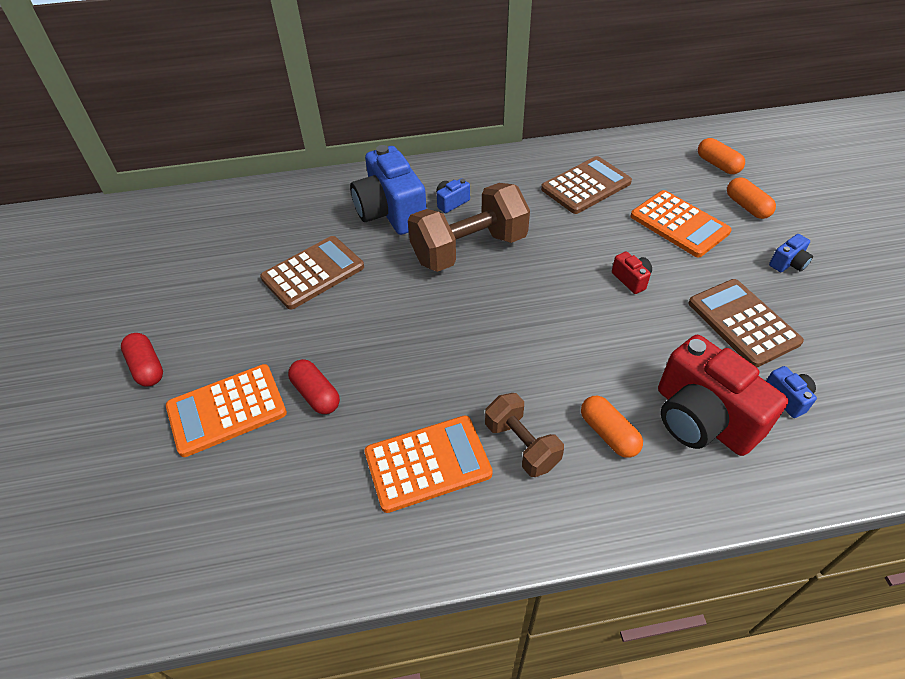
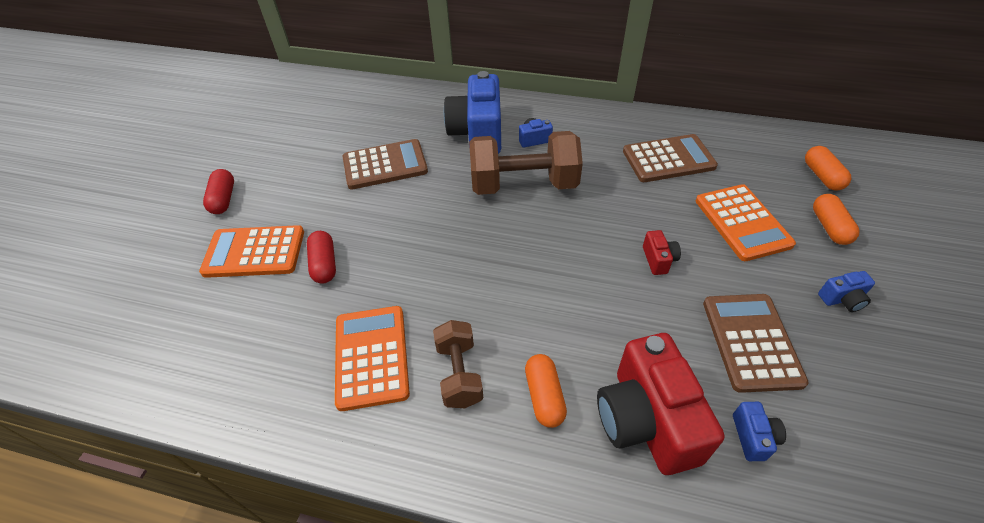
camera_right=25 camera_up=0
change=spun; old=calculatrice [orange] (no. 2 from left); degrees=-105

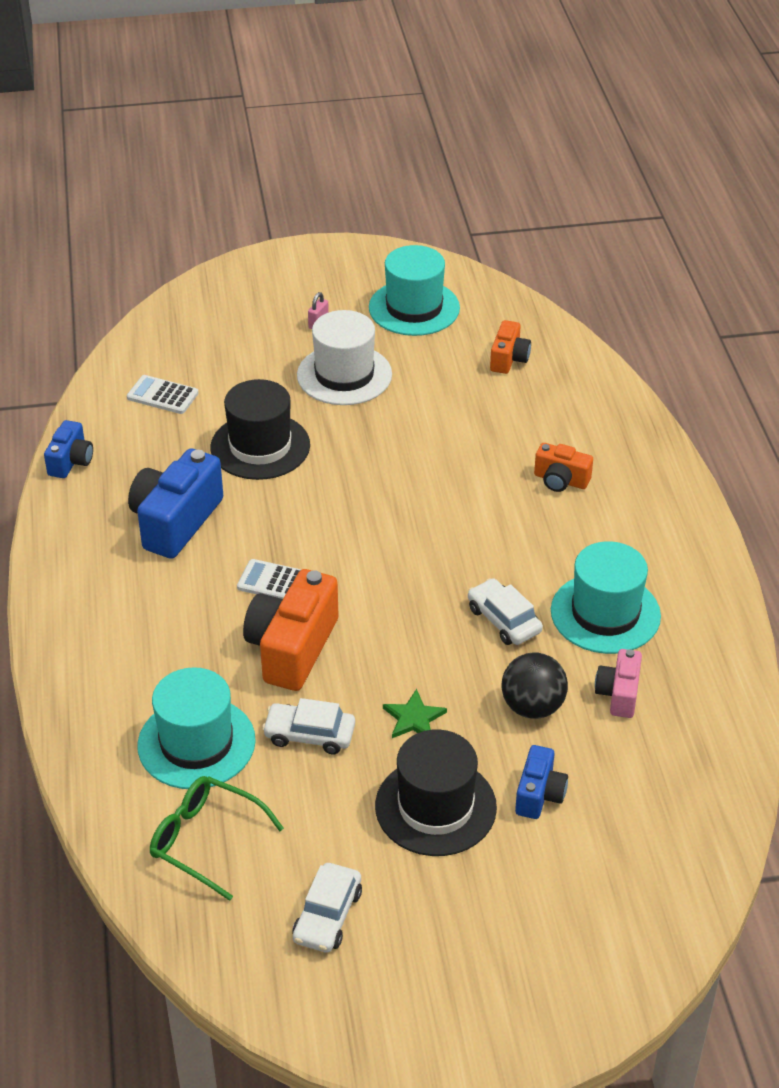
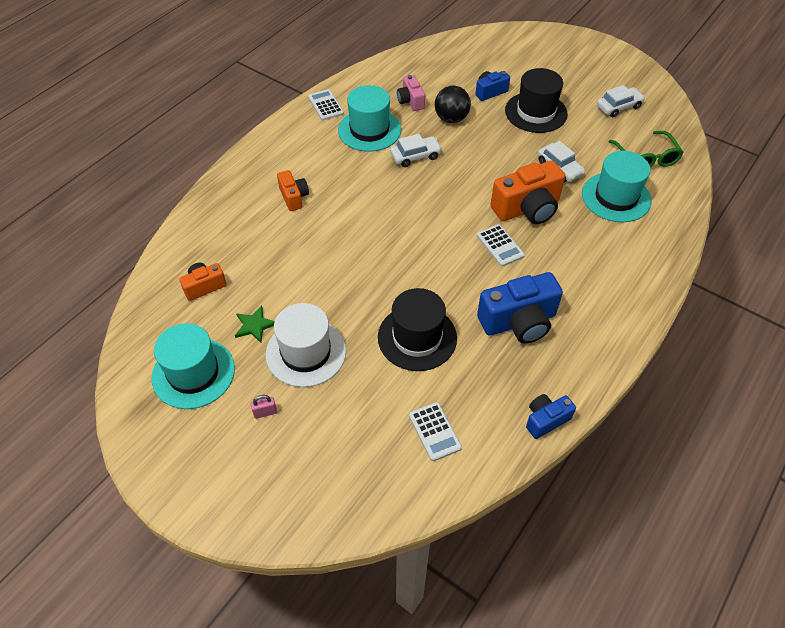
camera_right=-135 camera_up=10
change=relocated; old=étoile [vert]
change=spun; old=voiture [blanc] (no. 3 from left in the first image); degrees=-120
change=spun; old=appareil photo [rose]; degrees=105
change=appeared; new=calculatrice [blanc] (no. 1 from left)

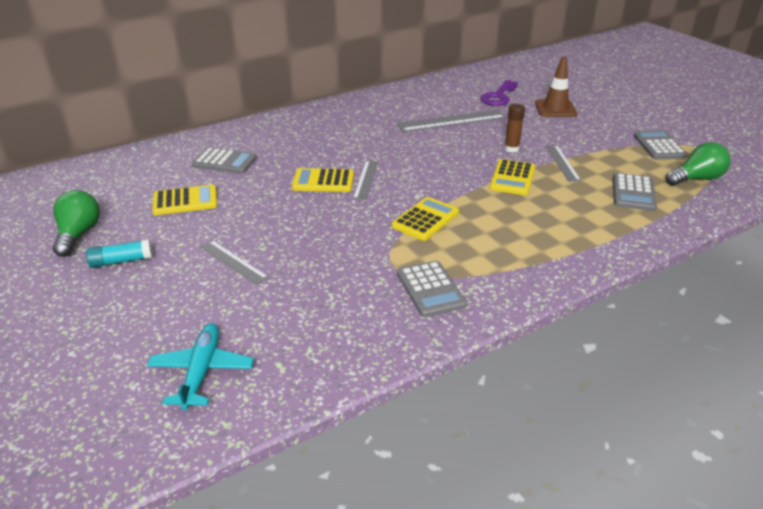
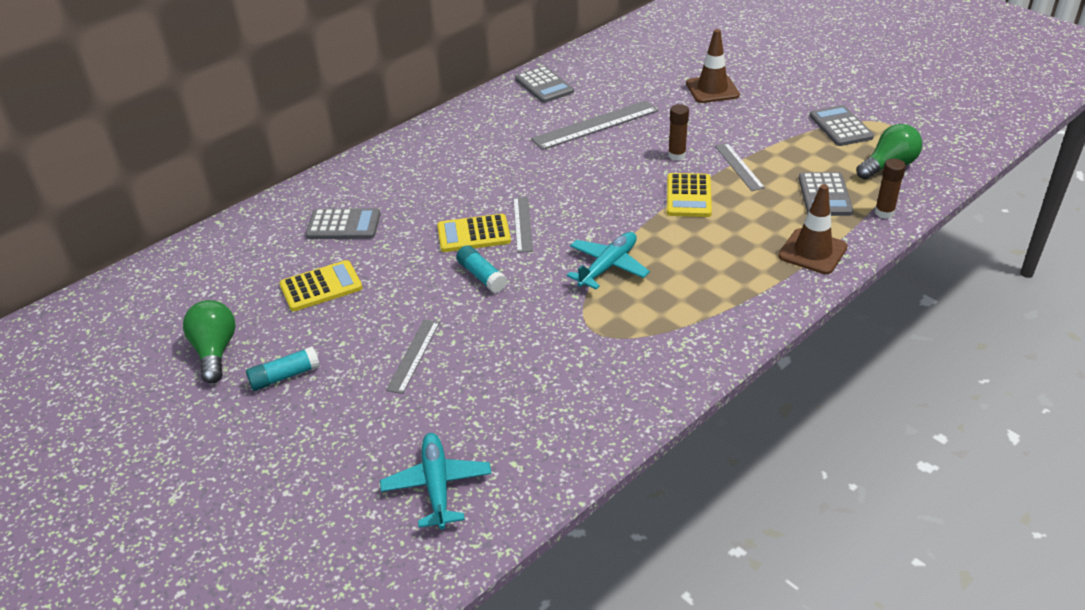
camera_right=-10 camera_up=5
change=spun; old=règle [gris] (no. 1 from left); degrees=75
change=exchanged; old=calculatrice [jaune] (no. 3 from left); new=avion [turquoise] (no. 2 from left)
change=relocated; old=calculatrice [gris] (no. 2 from left)
change=missing; old=clé [violet]
change=appeared; new=bâton de colle [turquoise] (no. 2 from left)
change=appeared; new=cône de chantier [marron] (no. 2 from left)
change=appeared; new=bâton de colle [marron] (no. 2 from left)

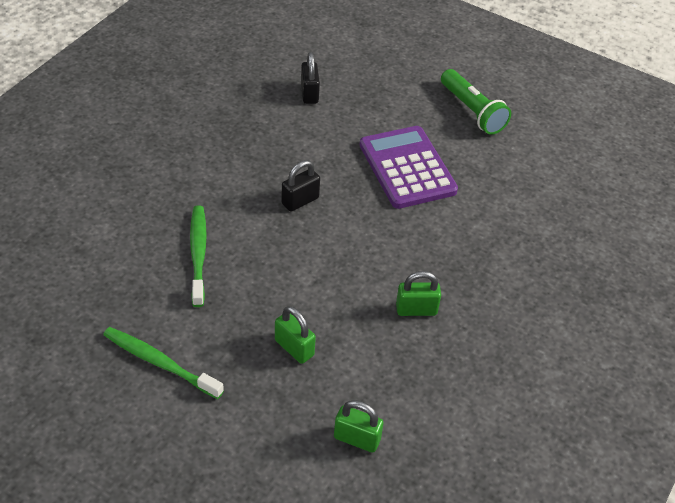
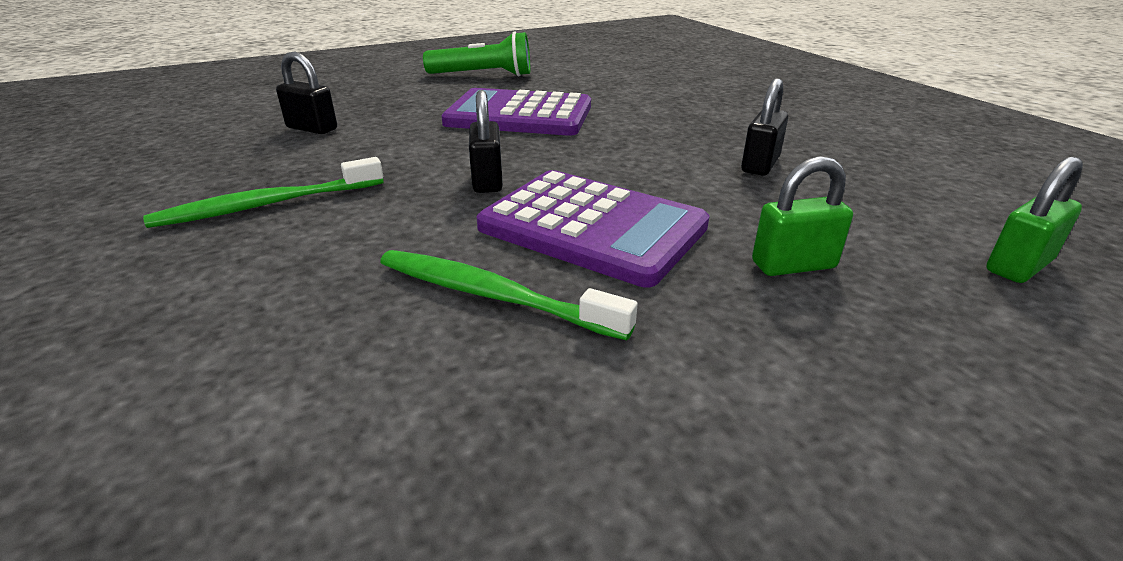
camera_right=-55 camera_up=-15
change=relocated; old=brosse à dents [vert] (no. 1 from left)
change=colour; old=cadenas [vert] (no. 3 from left); new=cadenas [noir] (no. 3 from left)
change=appeared; new=calculatrice [violet] (no. 2 from left)

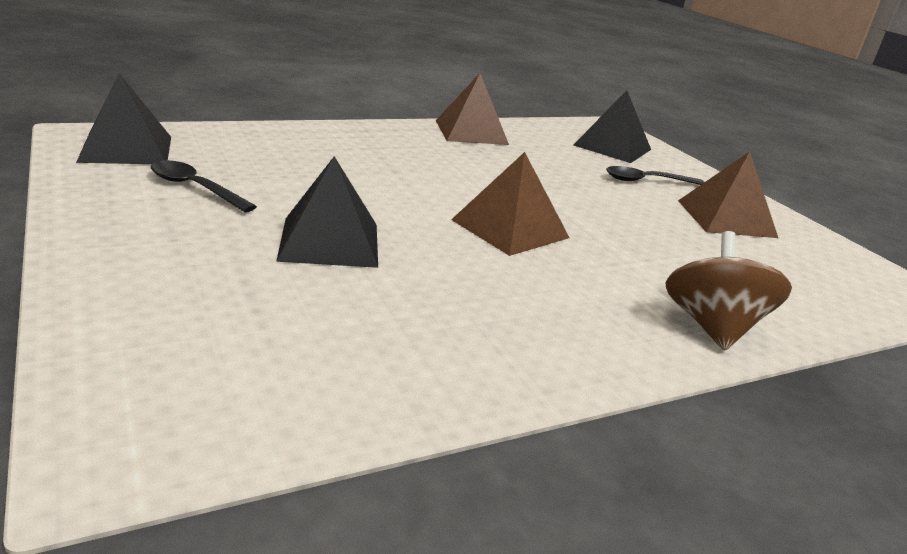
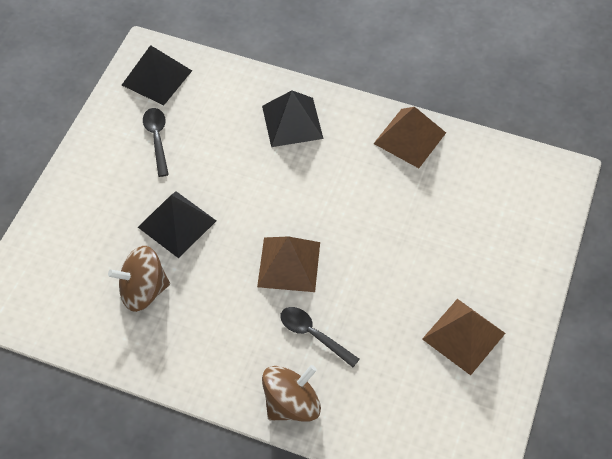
camera_right=50 camera_up=30
change=relocated; old=pyramide [noir] (no. 3 from left)
change=relocated; old=cuillère [noir] (no. 2 from left)
change=appeared; new=toupie [marron] (no. 1 from left)

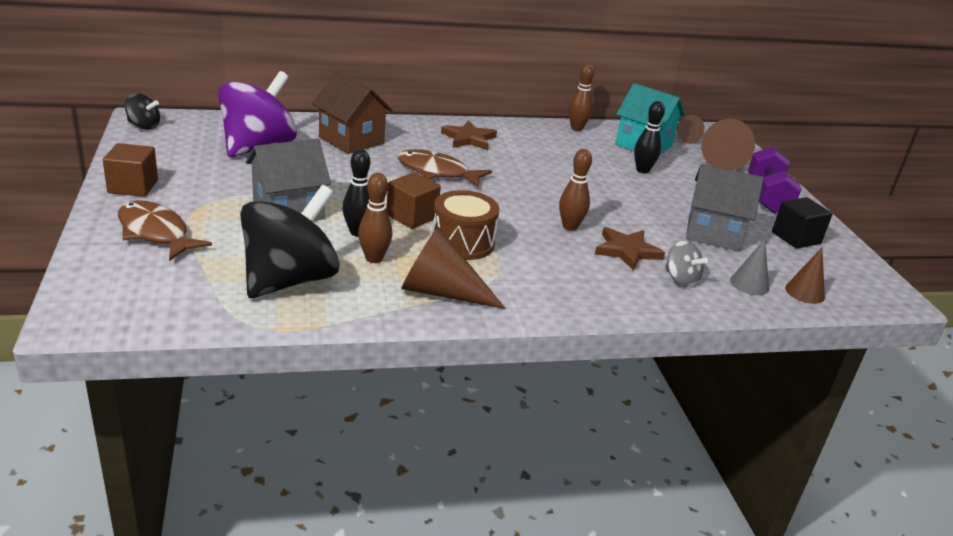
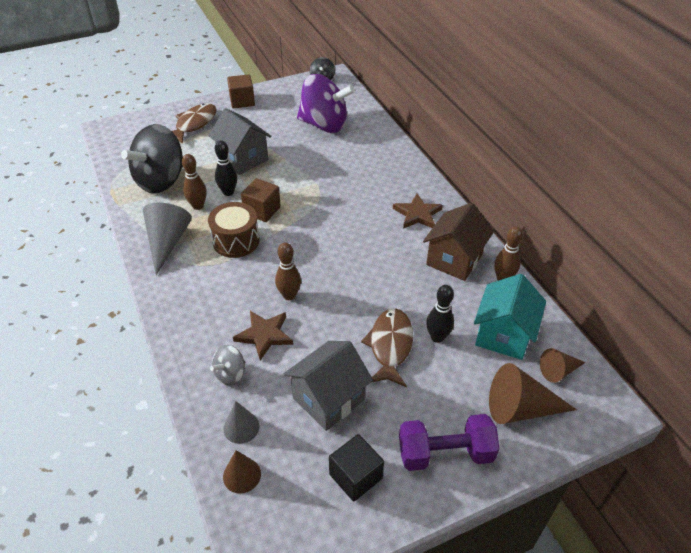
camera_right=80 camera_up=15
change=spun; old=toupie [noir] (no. 2 from left in the first image); degrees=105
change=relocated; old=maison [marron]
change=relocated; old=poisson [marron] (no. 2 from left)
change=colour; old=cône [marron] (no. 1 from left); new=cône [gris] (no. 1 from left)
change=spun; old=maison [gris] (no. 2 from left); degrees=45

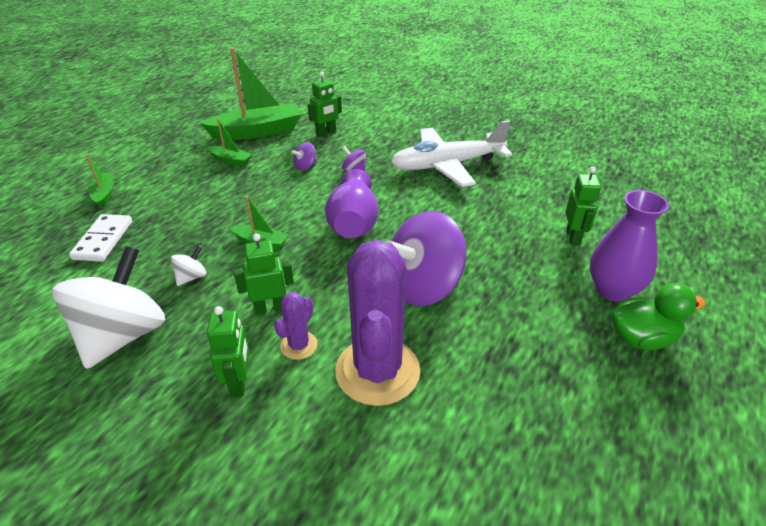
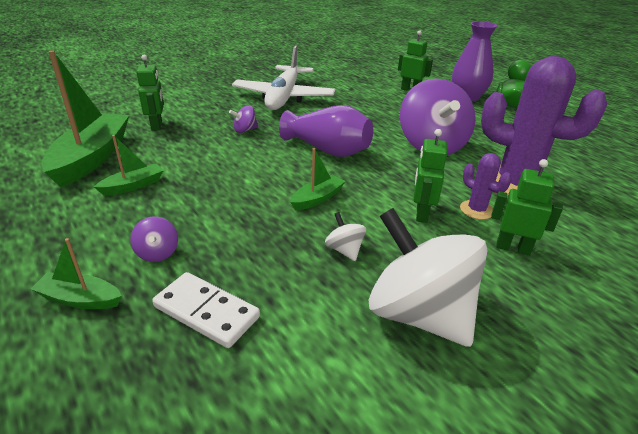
camera_right=-65 camera_up=-5
change=relocated; old=toupie [violet] (no. 1 from left)

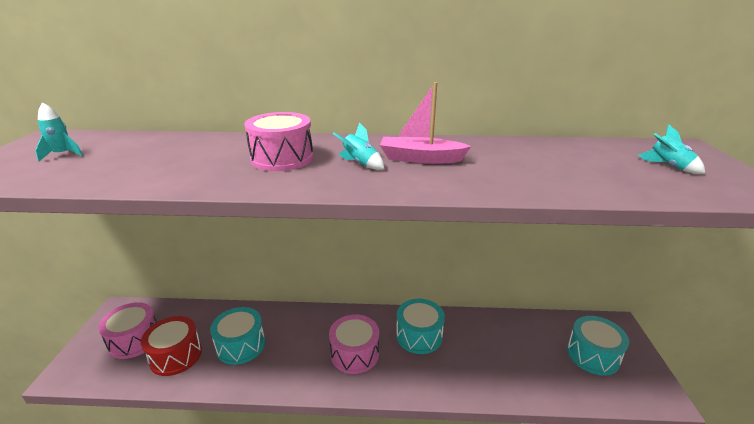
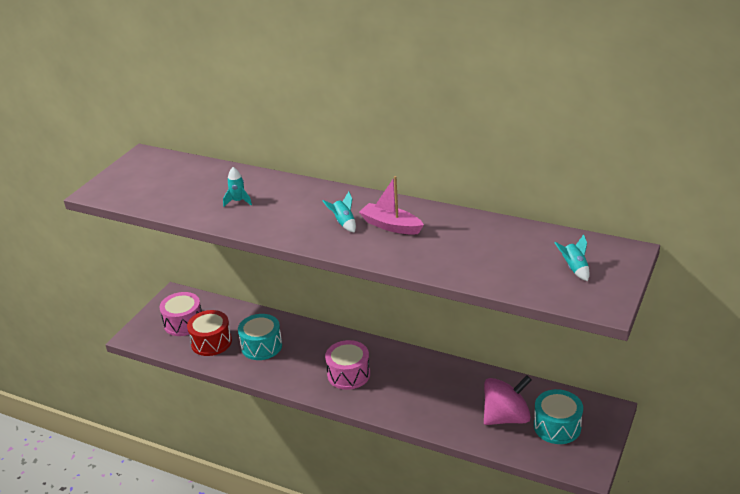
camera_right=25 camera_up=5
change=relocated; old=fusée [turquoise] (no. 1 from left)
change=missing; old=tambour [rose] (no. 2 from left)
change=missing; old=tambour [turquoise] (no. 2 from left)
change=appeared; new=toupie [rose]

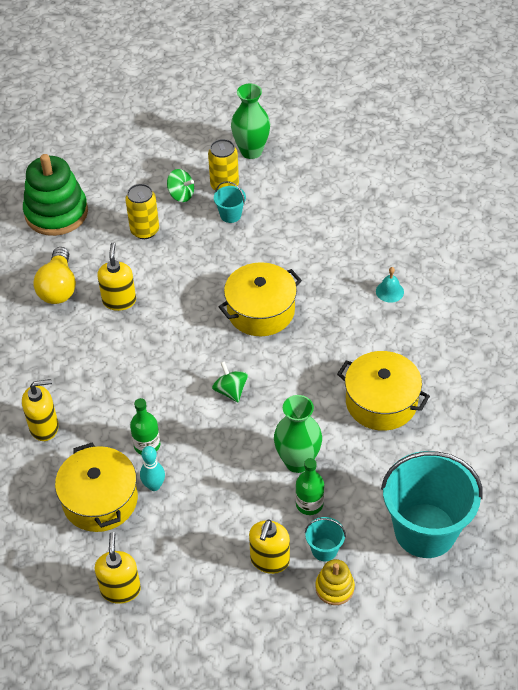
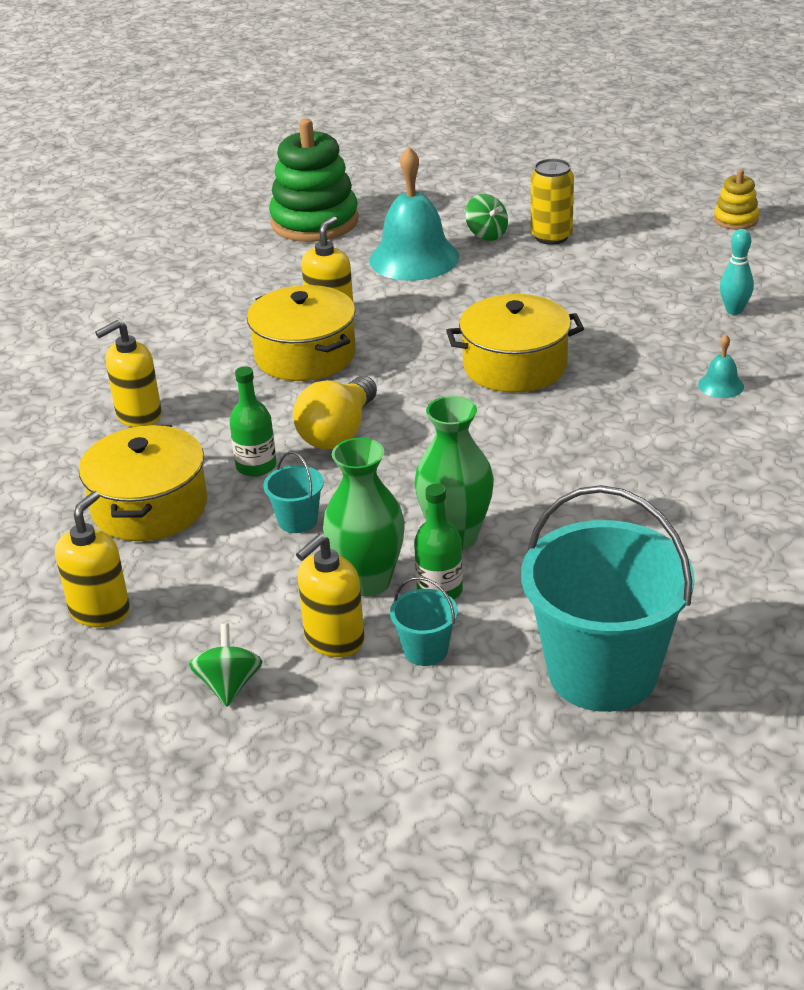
camera_right=25 camera_up=-15
change=spun; old=distributeur de savon [jaune] (no. 1 from left in the first image); degrees=135
change=relocated; old=ampoule [jaune]
change=exchanged; old=canette [jaune] (no. 1 from left); new=cloche [turquoise] (no. 1 from left)
change=relocated; old=quille [turquoise]
change=relocated; old=toupie [vert] (no. 2 from left in the first image); new=toupie [vert] (no. 1 from left)
change=relocated; old=seau [turquoise] (no. 1 from left)
change=relocated; old=vase [vert] (no. 1 from left)
change=relocated; old=jouet à empiler [jaune]
change=relocated; old=marmite [jaune] (no. 3 from left in the first image); new=marmite [jaune] (no. 2 from left)

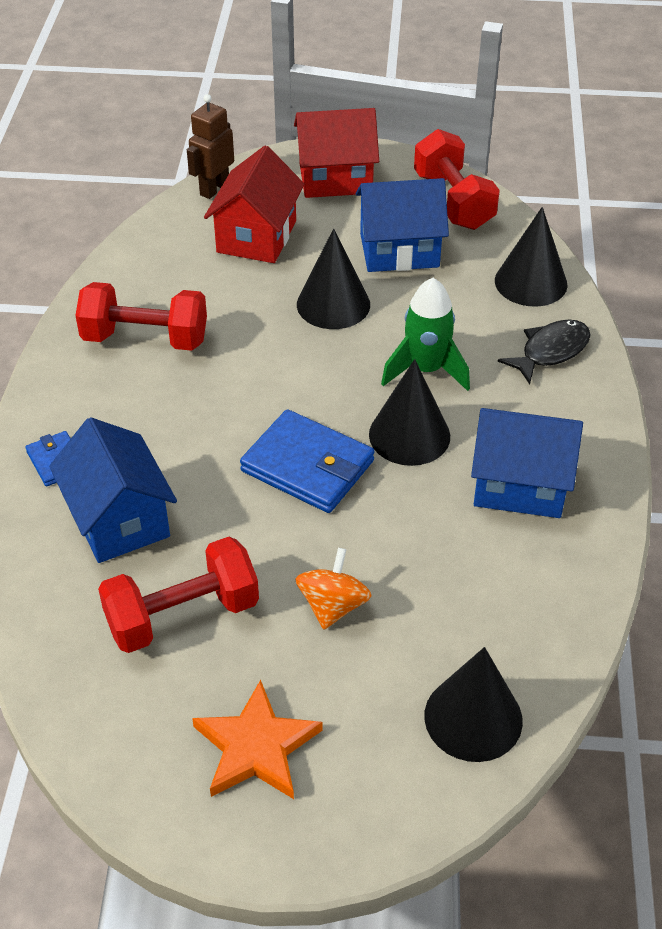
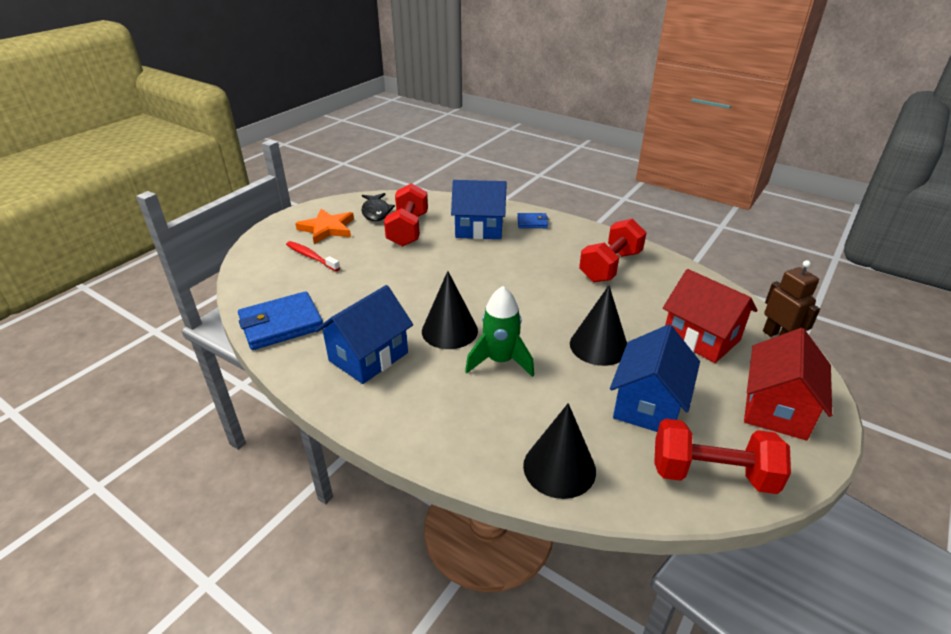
camera_right=120 camera_up=-10
change=relocated; old=portefeuille [bleu] (no. 2 from left in the first image); new=portefeuille [bleu] (no. 1 from left)
change=missing; old=toupie [orange]
change=missing; old=cône [noir] (no. 3 from left)
change=relocated; old=poisson [noir]
change=appeared; new=brosse à dents [rouge]

